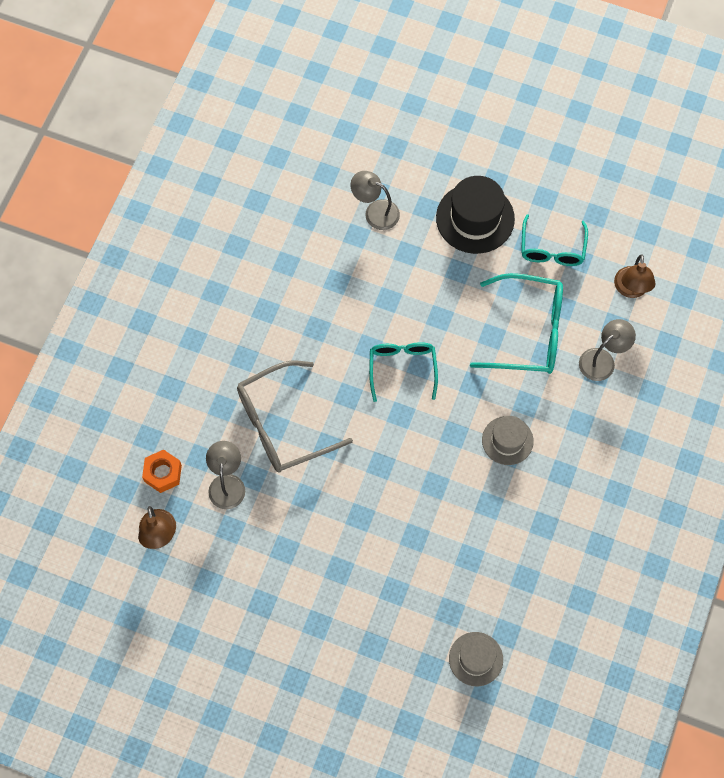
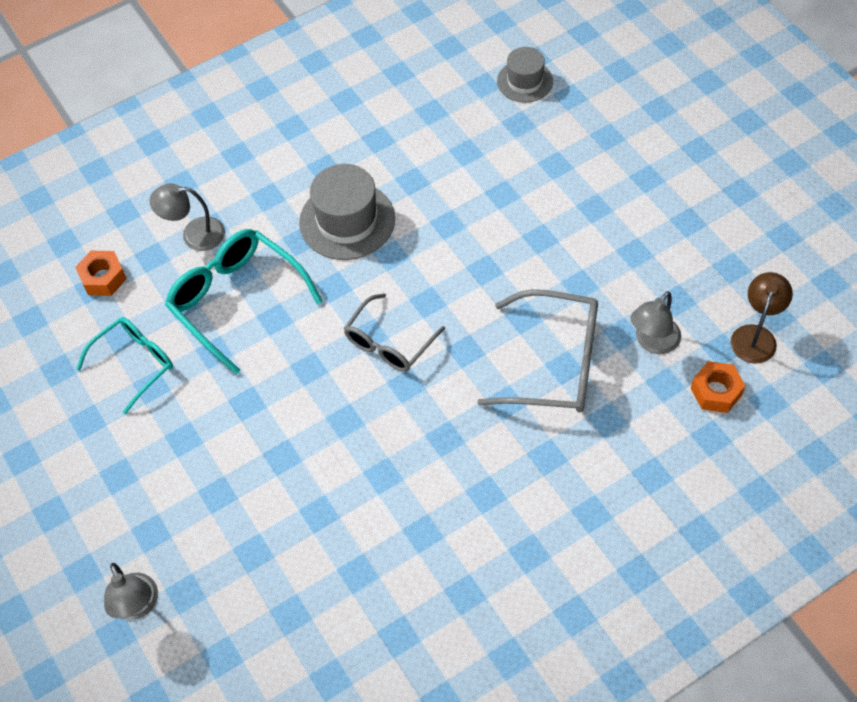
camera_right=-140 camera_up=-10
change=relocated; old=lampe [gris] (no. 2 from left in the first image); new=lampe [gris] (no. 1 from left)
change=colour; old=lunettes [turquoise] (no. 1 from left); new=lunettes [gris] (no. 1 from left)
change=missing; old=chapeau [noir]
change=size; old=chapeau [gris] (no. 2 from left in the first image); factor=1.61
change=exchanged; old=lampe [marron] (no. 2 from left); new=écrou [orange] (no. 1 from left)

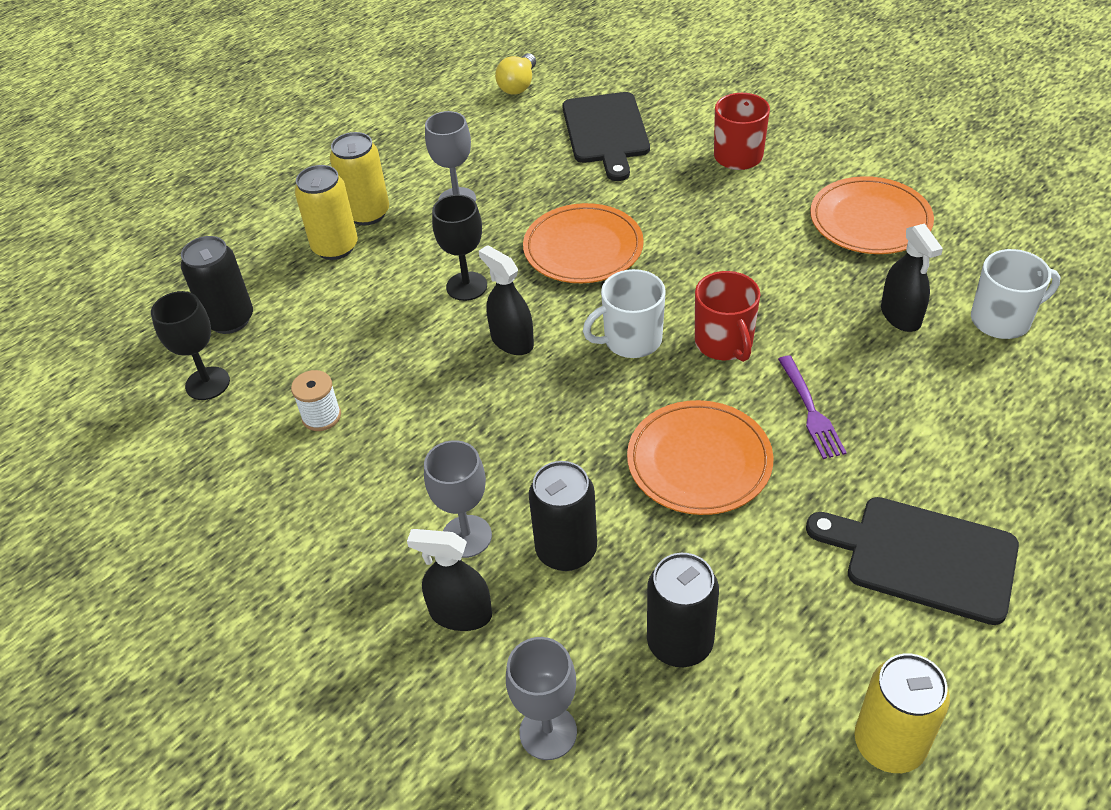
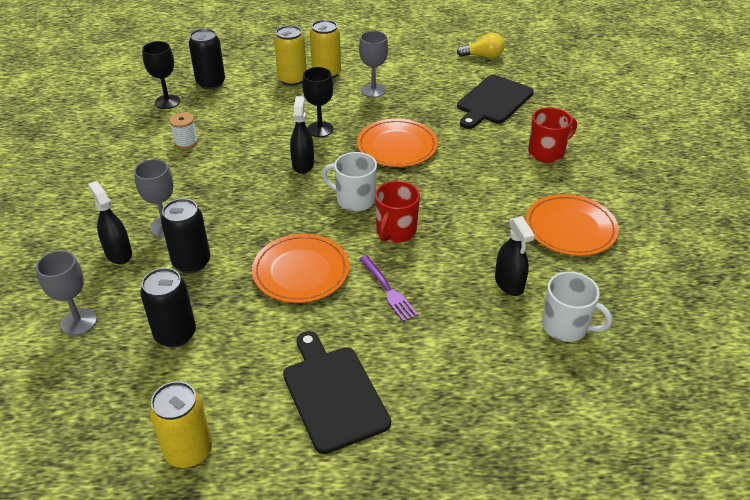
camera_right=40 camera_up=-5
change=spun; old=ampoule [jaune]; degrees=-150
change=spun; old=fourchette [violet]; degrees=-60
change=spun; old=vaporisateur [noir] (no. 3 from left); degrees=-45

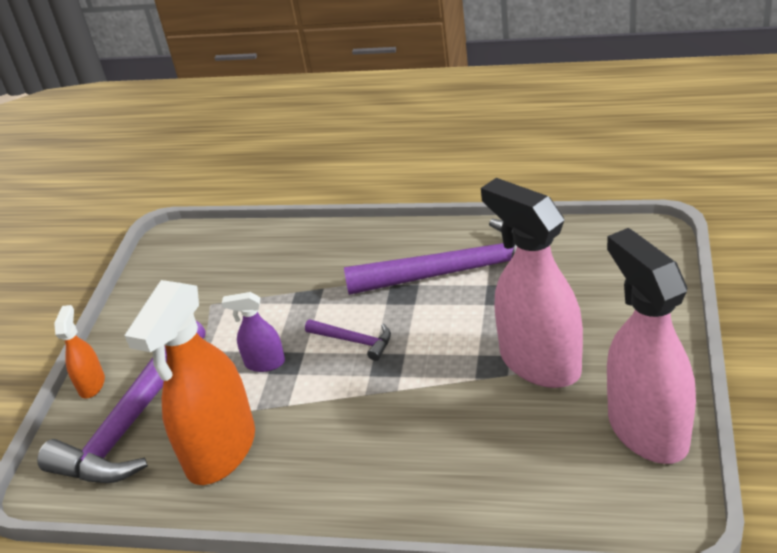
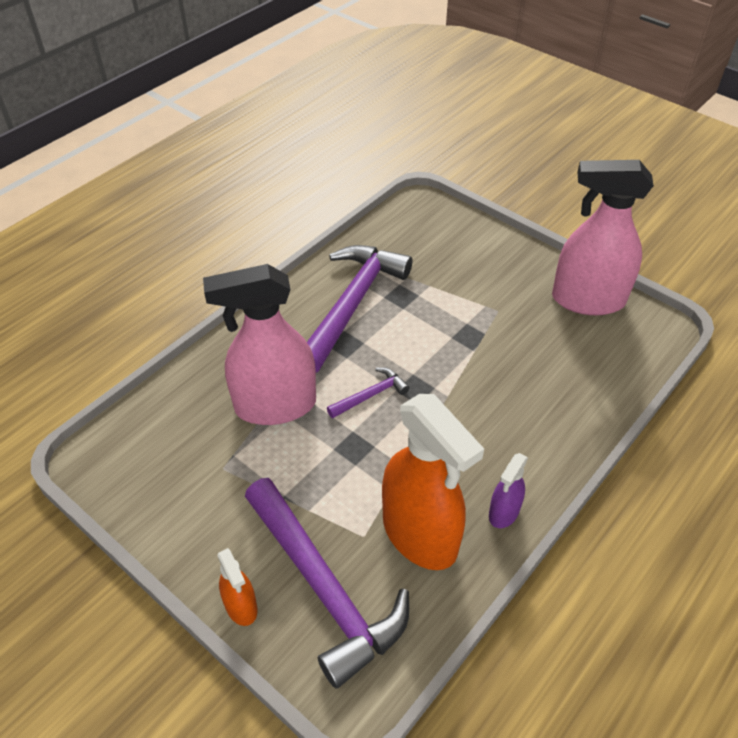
camera_right=-65 camera_up=10
change=spun; old=vaporisateur [orange] (no. 1 from left); degrees=-150
change=relocated; old=vaporisateur [violet]
change=relocated; old=vaporisateur [rose] (no. 1 from left)

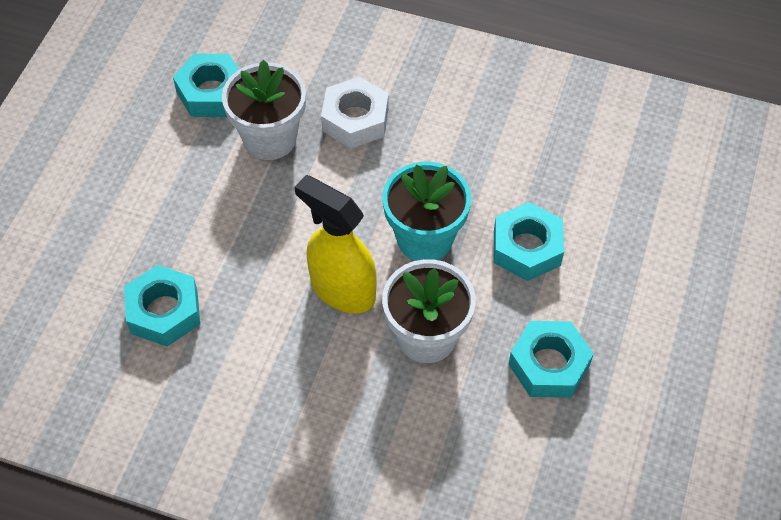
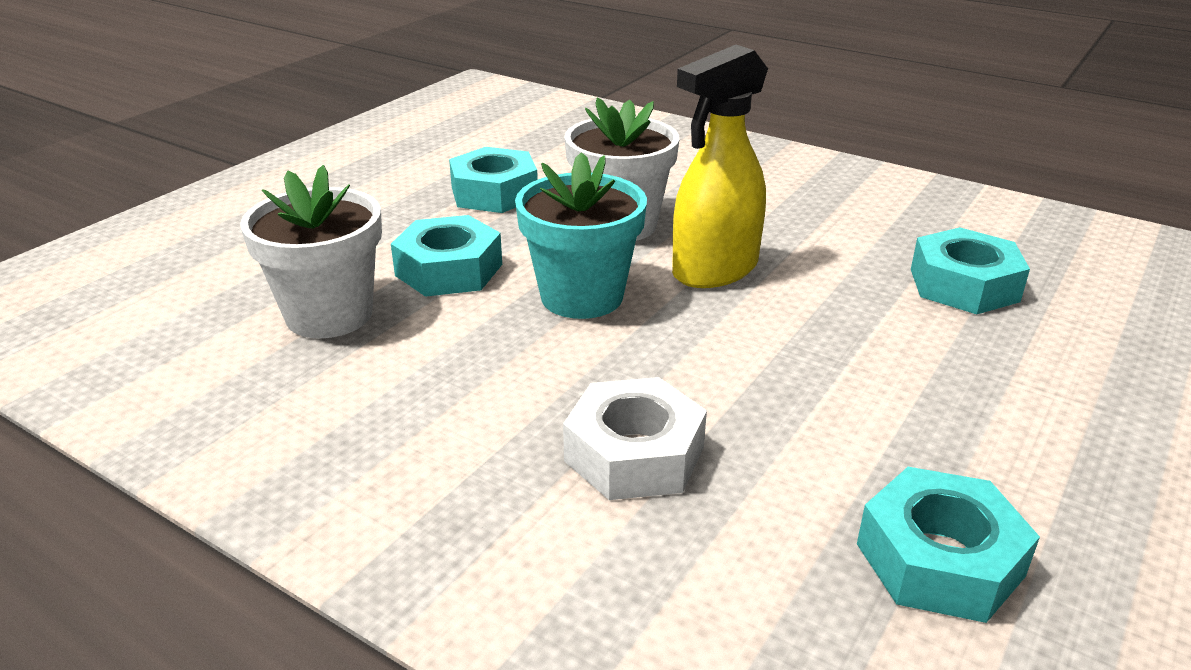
camera_right=-165 camera_up=-25
change=relocated; old=pot de fleurs [blanc] (no. 1 from left)
change=spun; old=vaporisateur [jaune]; degrees=90

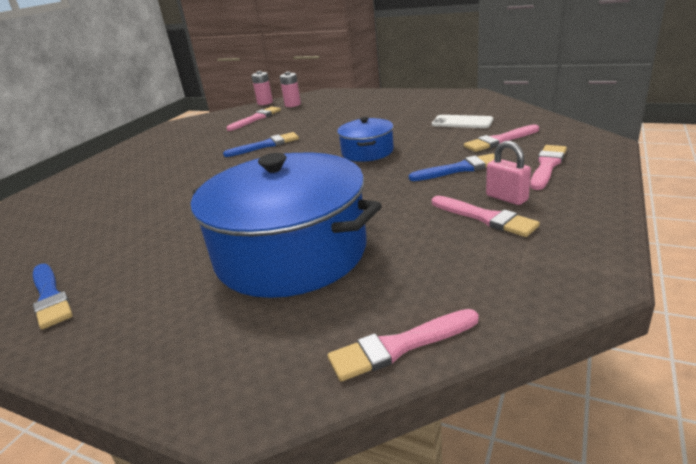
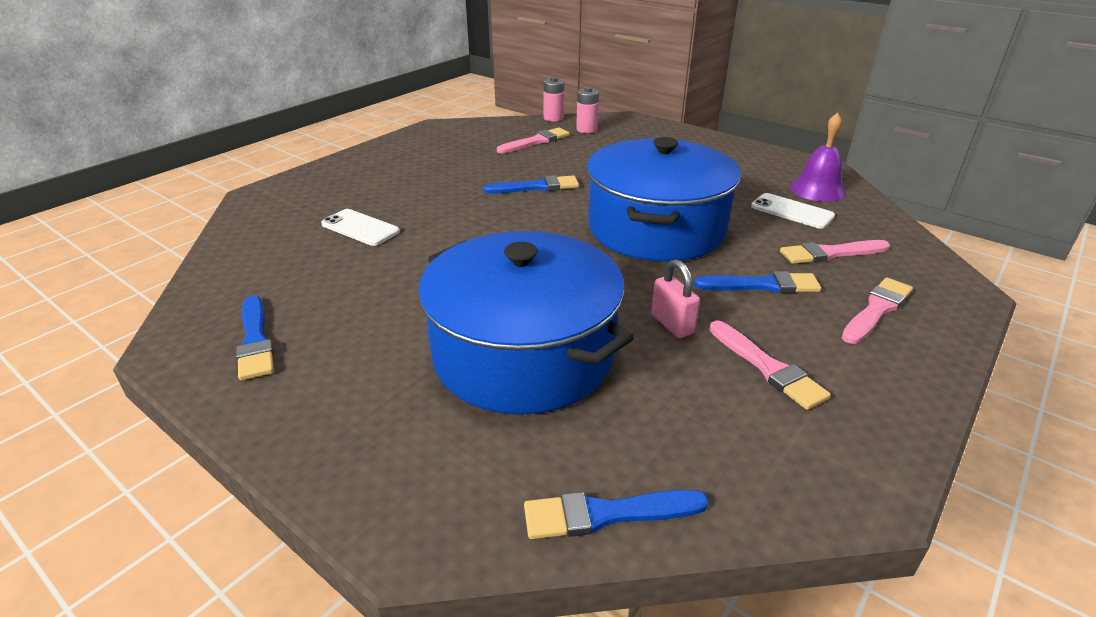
camera_right=10 camera_up=5
change=colour; old=pinceau [rose] (no. 2 from left); new=pinceau [bleu] (no. 3 from left)
change=size; old=marmite [bleu] (no. 2 from left); factor=2.05
change=relocated; old=cadenas [rose]
change=appeared; new=téléphone [blanc] (no. 1 from left)
change=appeared; new=cloche [violet]

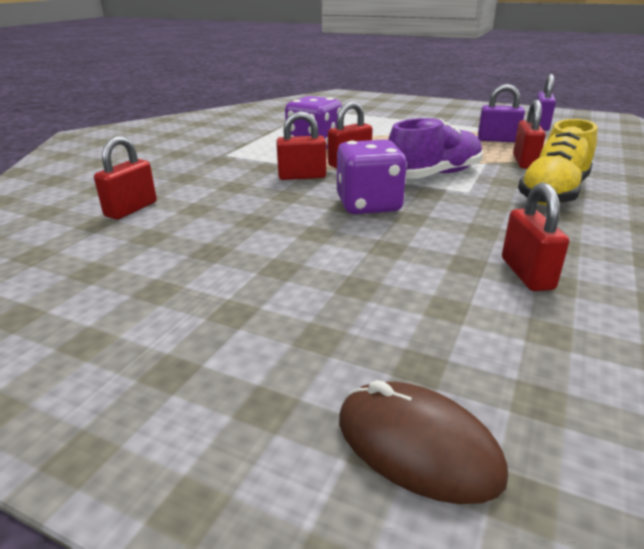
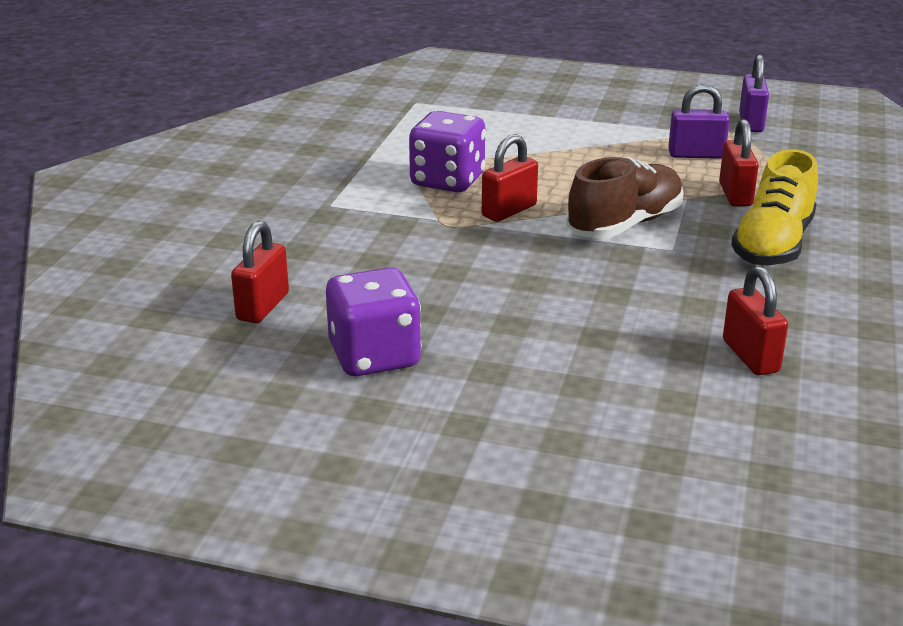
camera_right=-10 camera_up=0
change=missing; old=cadenas [rouge] (no. 2 from left)
change=relocated; old=dé [violet] (no. 2 from left in the first image); new=dé [violet] (no. 1 from left)
change=missing; old=souris [marron]
change=colour; old=chaussure [violet]; new=chaussure [marron]

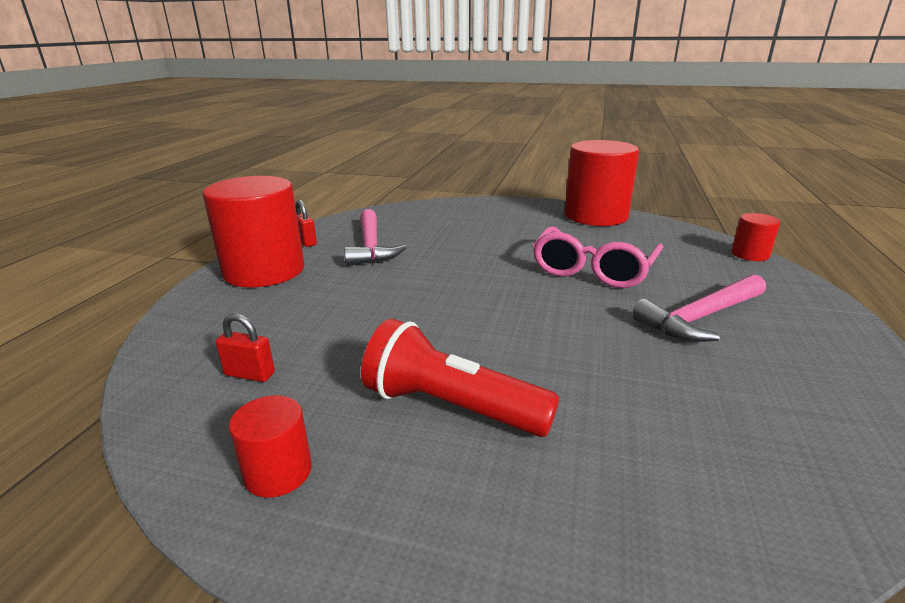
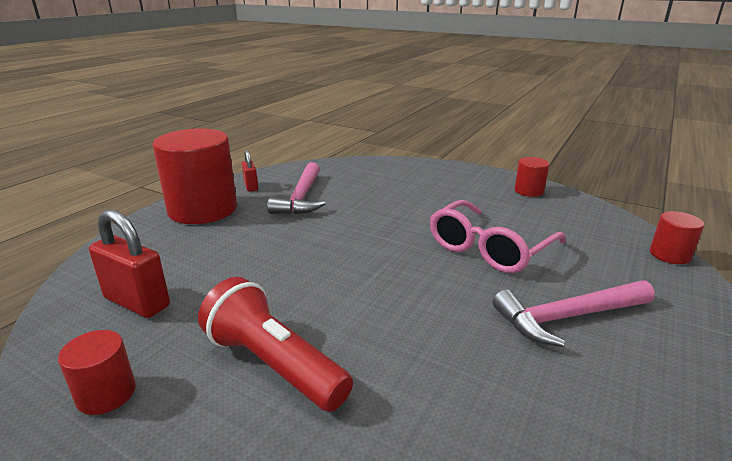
camera_right=15 camera_up=0
change=size; old=cadenas [rouge] (no. 1 from left); factor=1.75
change=size; old=cylindre [rouge] (no. 3 from left); factor=0.46

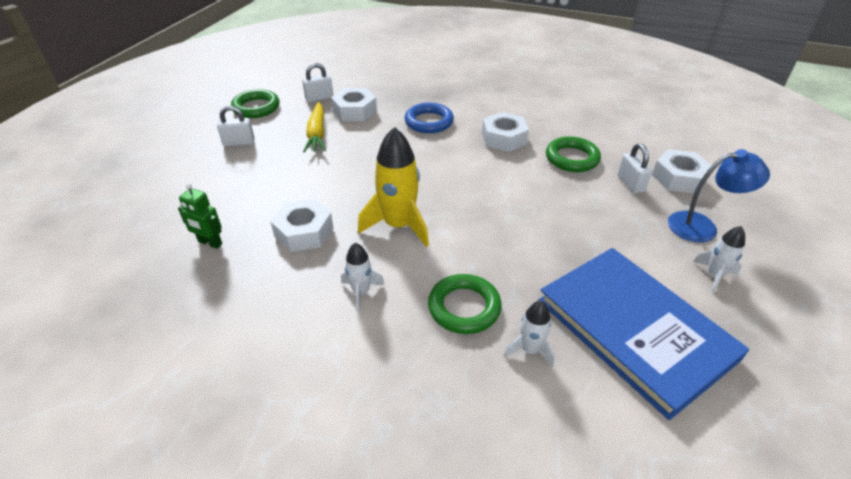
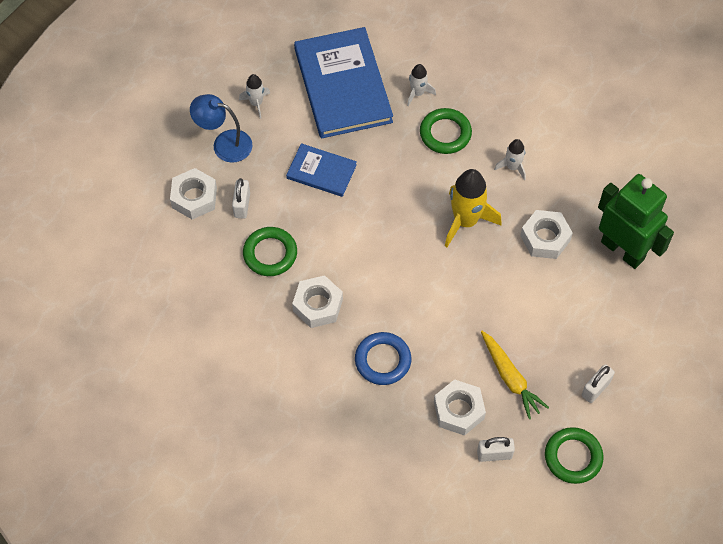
camera_right=-160 camera_up=20
change=size; old=robot [vert]; factor=2.21
change=spun; old=cadenas [blanc] (no. 1 from left in the first image); degrees=-60
change=spun; old=carotte [jaune]; degrees=135
change=appeared; new=livre [bleu] (no. 1 from left)

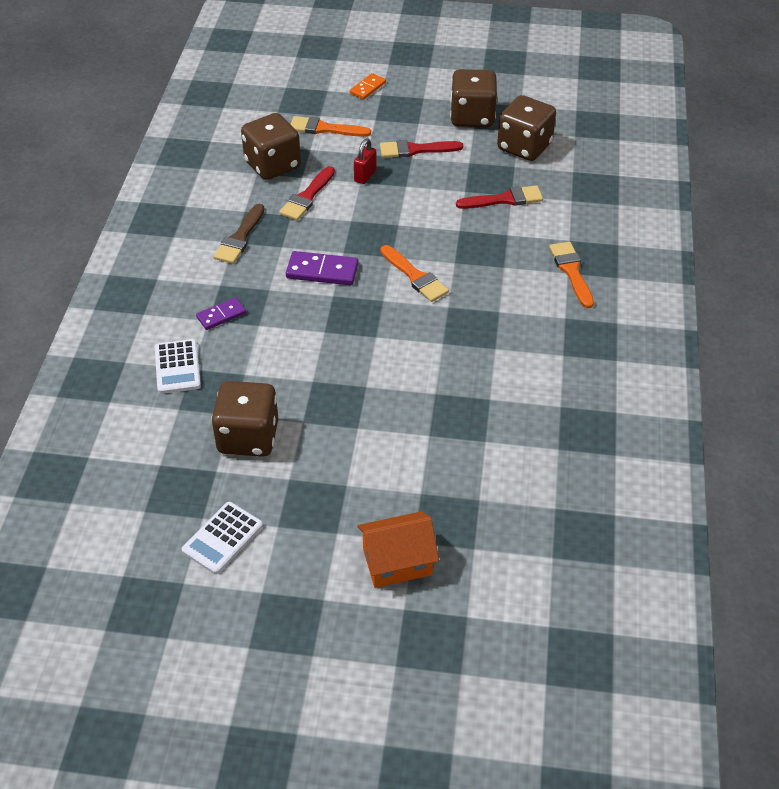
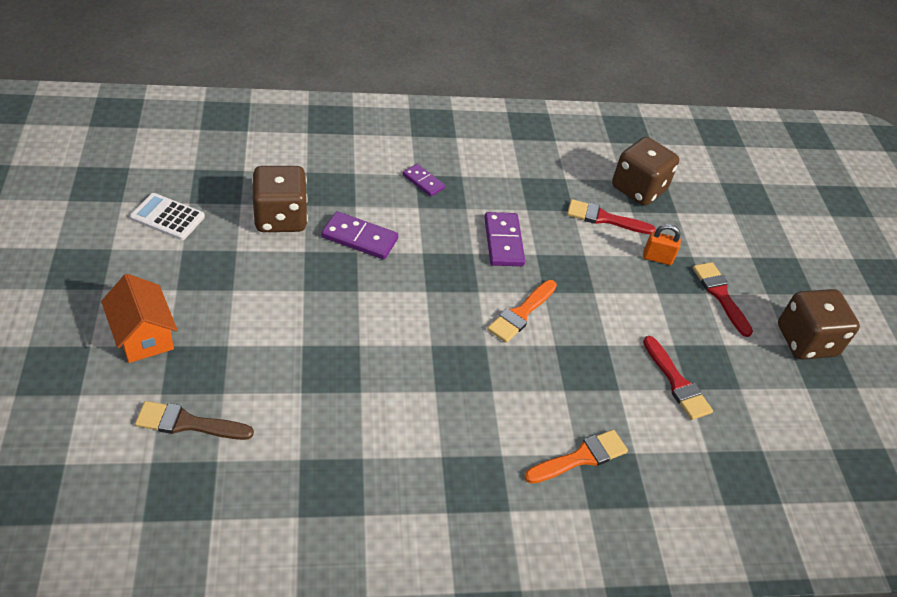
camera_right=70 camera_up=0
change=missing; old=calculatrice [blanc] (no. 1 from left)
change=relocated; old=pinceau [marron]
change=missing; old=pinceau [orange] (no. 1 from left)
change=missing; old=domino [orange]
change=colour; old=cadenas [rouge]; new=cadenas [orange]
change=missing; old=dé [marron] (no. 4 from left)
change=appeared; new=domino [violet] (no. 1 from left)

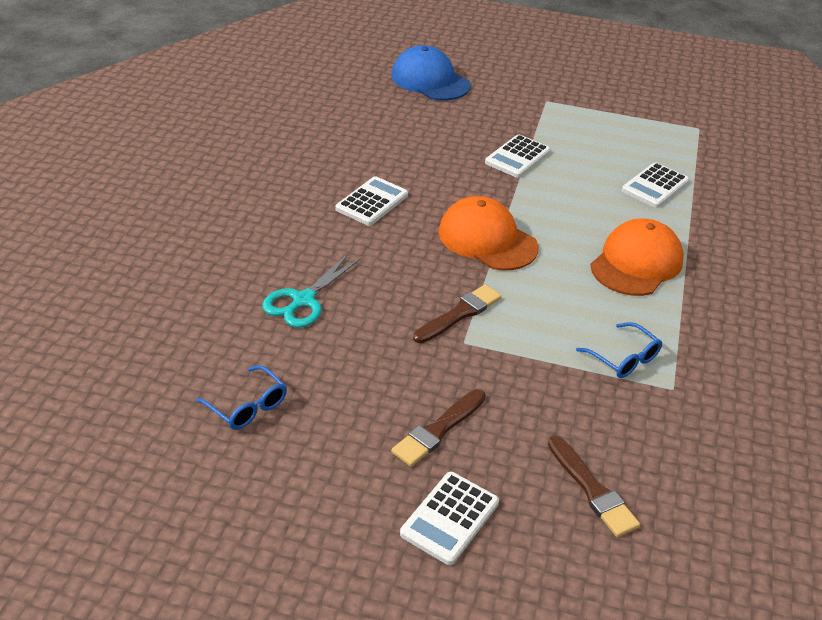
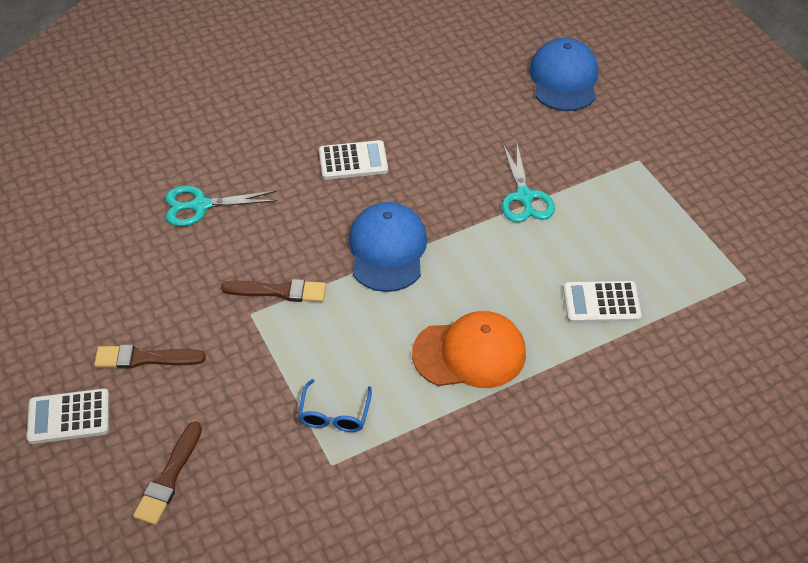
camera_right=50 camera_up=10
change=missing; old=lunettes [bleu] (no. 1 from left)
change=colour; old=casquette [orange] (no. 1 from left); new=casquette [bleu] (no. 1 from left)
change=exchanged; old=calculatrice [blanc] (no. 3 from left); new=ciseaux [turquoise] (no. 2 from left)

